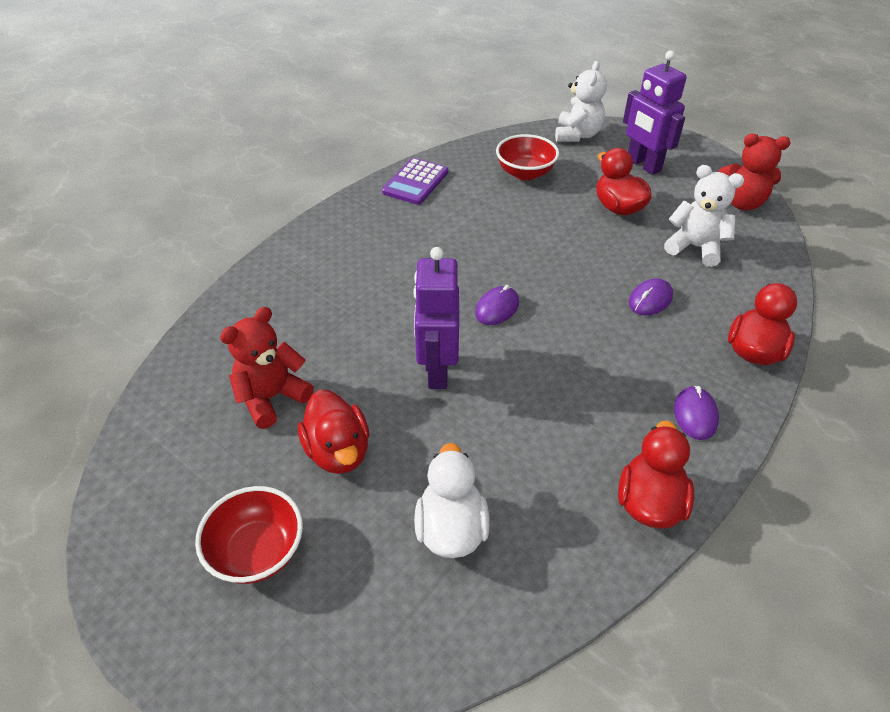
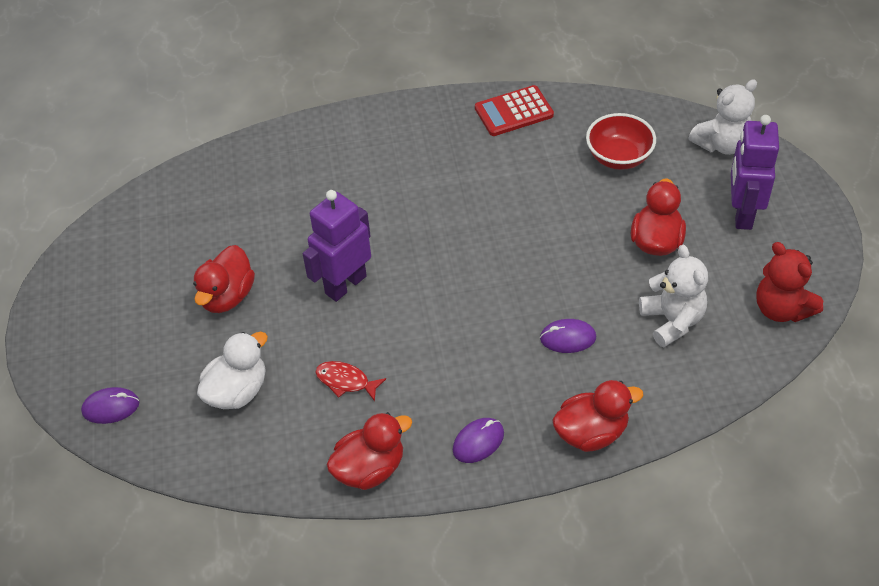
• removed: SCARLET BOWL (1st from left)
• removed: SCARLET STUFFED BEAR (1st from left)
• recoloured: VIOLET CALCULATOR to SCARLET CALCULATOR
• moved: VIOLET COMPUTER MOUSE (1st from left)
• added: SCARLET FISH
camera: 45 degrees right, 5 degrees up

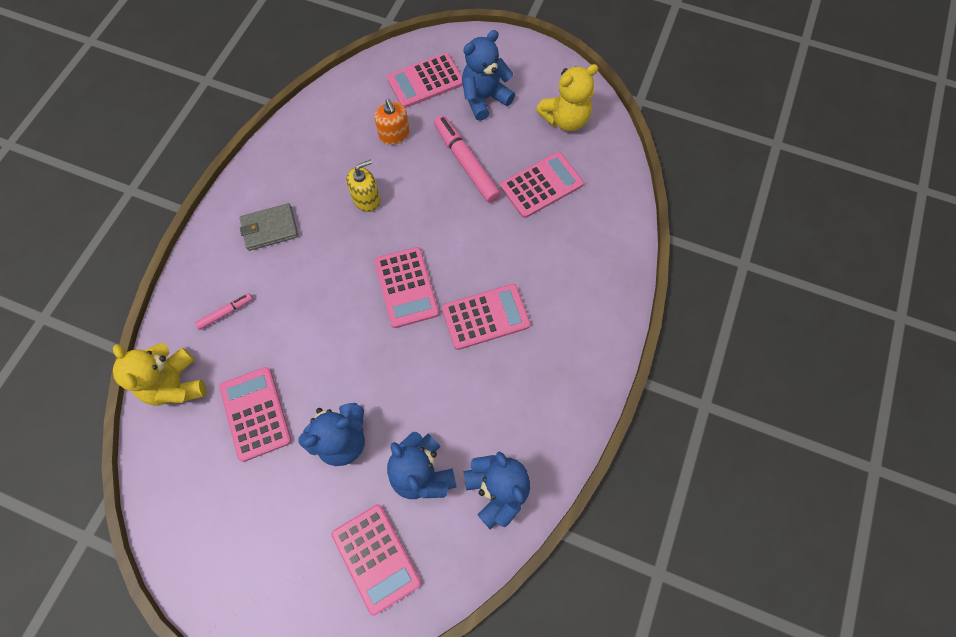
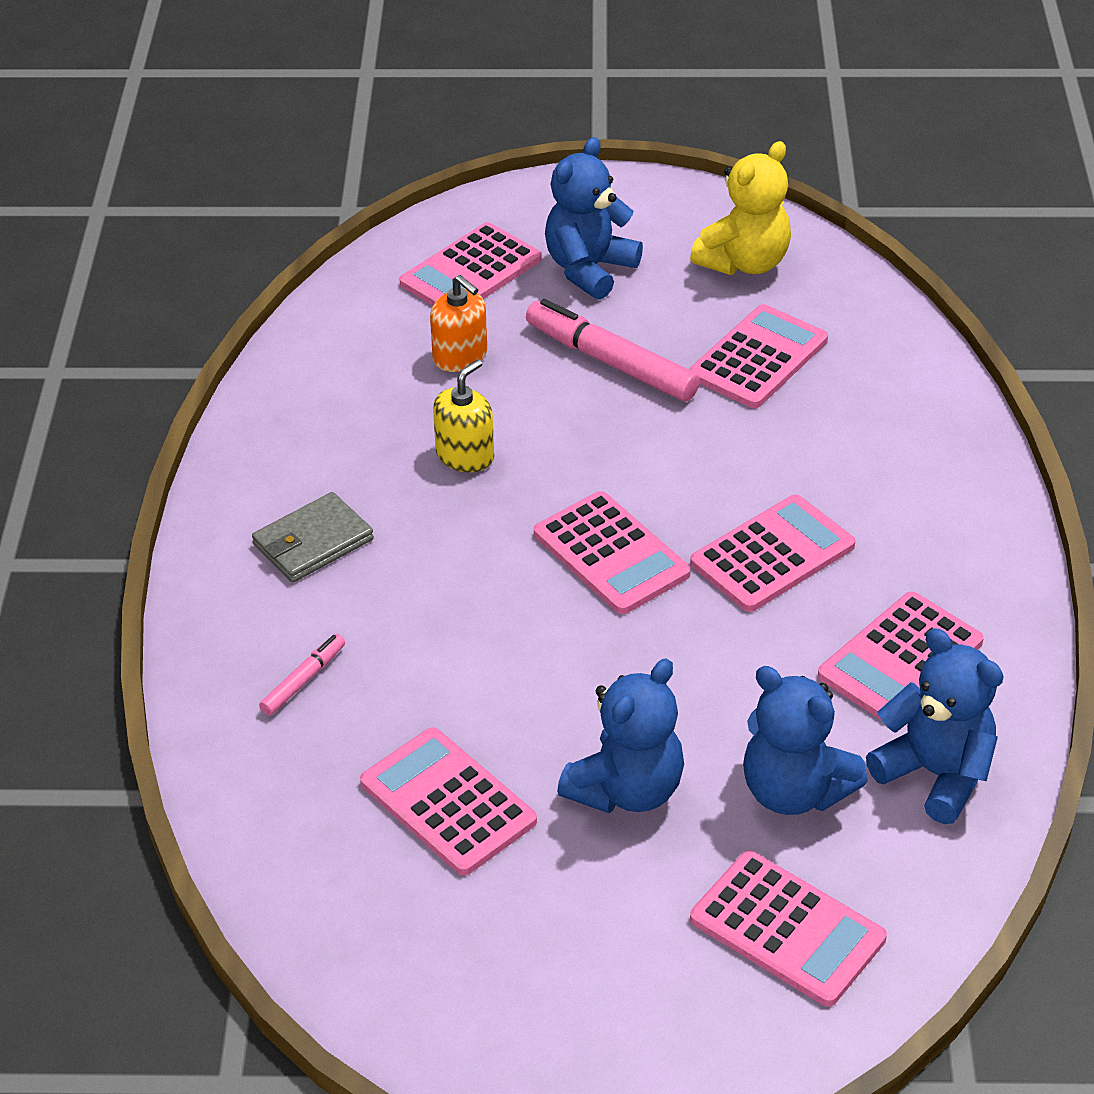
• removed: BRIGHT YELLOW STUFFED BEAR (1st from left)
• added: ROSE-PINK CALCULATOR (7th from left)
camera: 20 degrees left, 25 degrees down

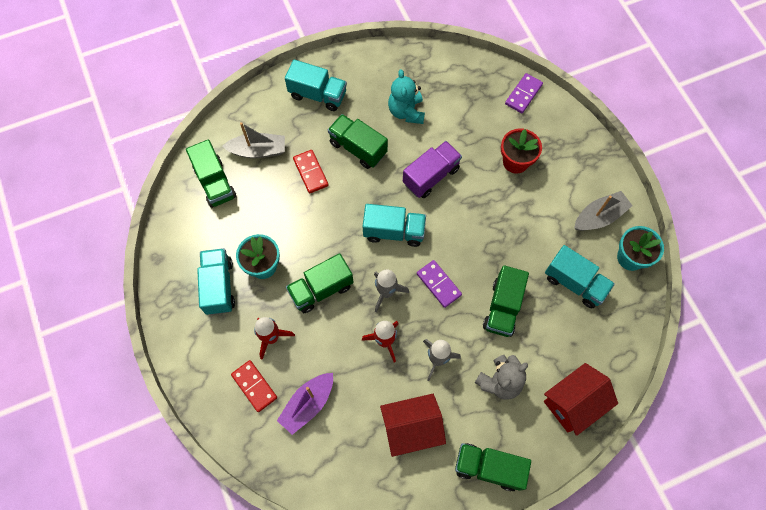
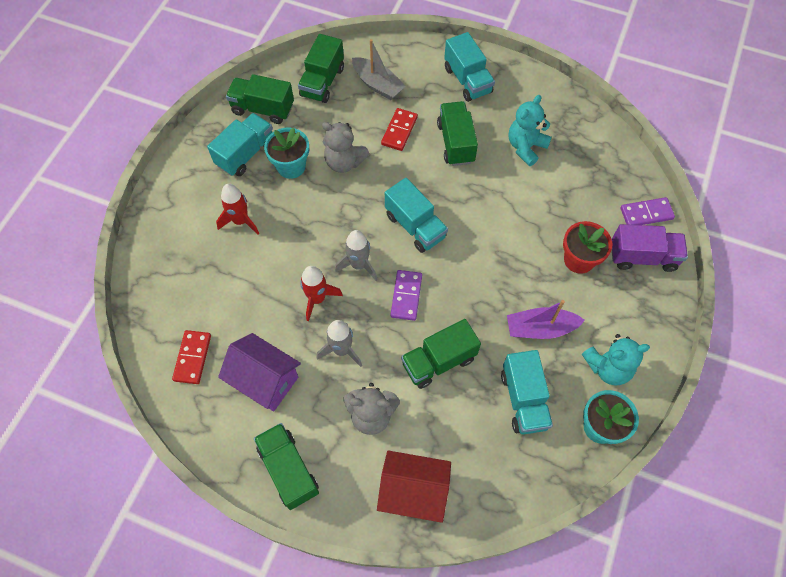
• moved: SCARLET DOMINO TILE (1st from left)
• moved: VIOLET TOY BOAT
• moved: GREEN TOY TRUCK (2nd from left in the first image) to GREEN TOY TRUCK (1st from left)
• recoloured: SCARLET TOY HOUSE (1st from left) to VIOLET TOY HOUSE
• moved: VIOLET TOY TRUCK
• replaced: GRAY TOY BOAT (2nd from left) to TEAL STUFFED BEAR (2nd from left)
• added: GRAY STUFFED BEAR (1st from left)
camera: 45 degrees right, 5 degrees down

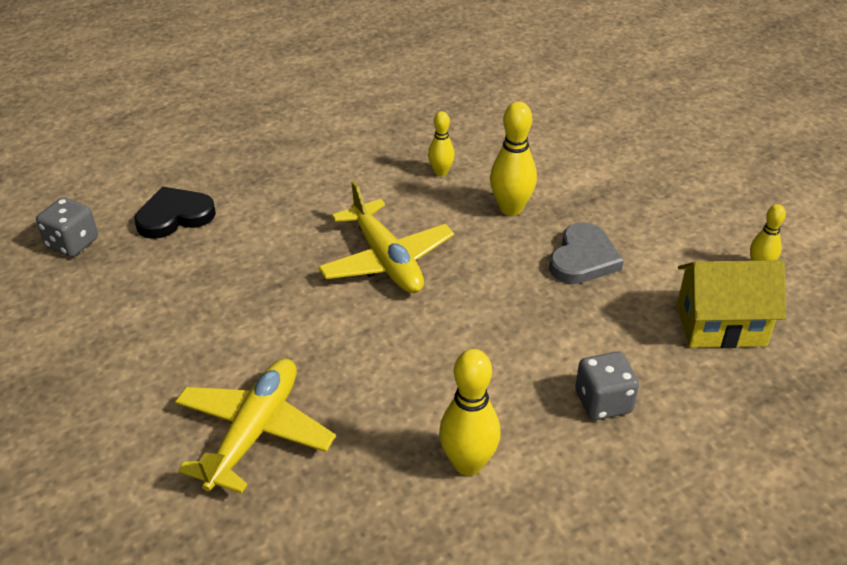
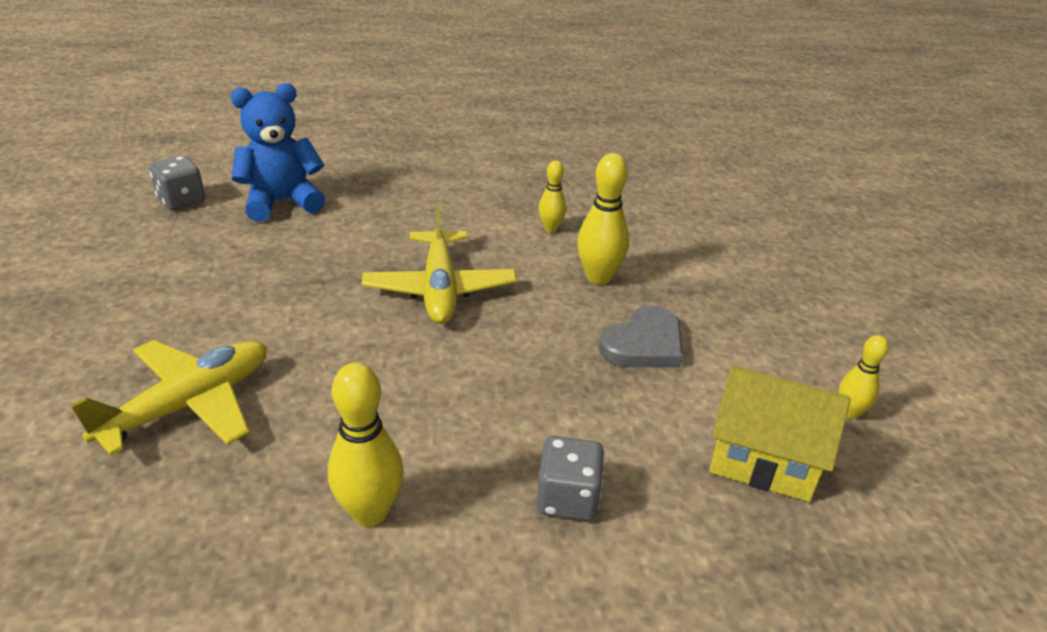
• replaced: EBONY LOVE HEART to BLUE STUFFED BEAR
camera: 20 degrees right, 5 degrees down

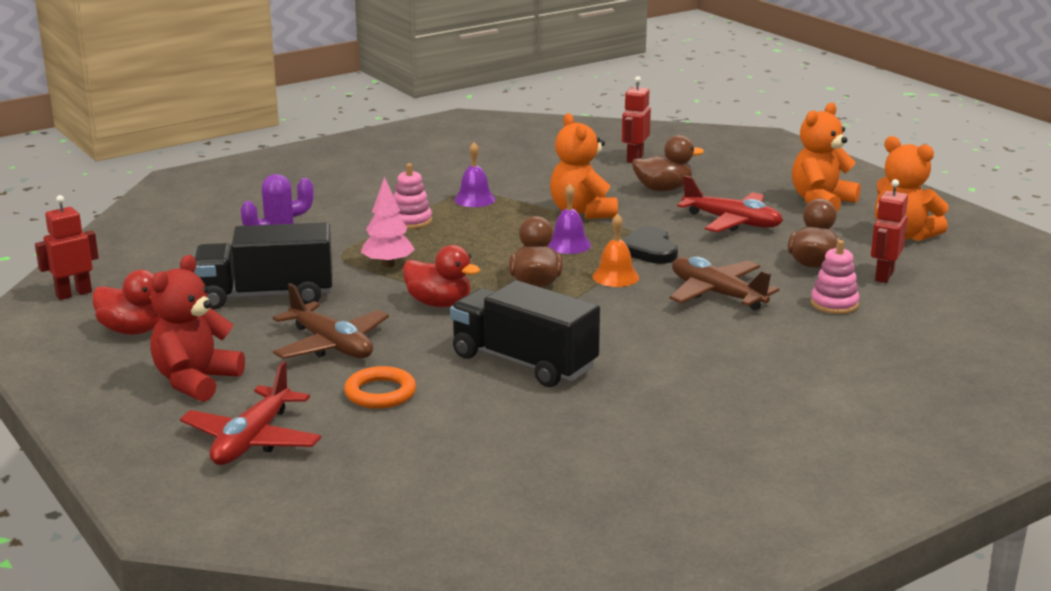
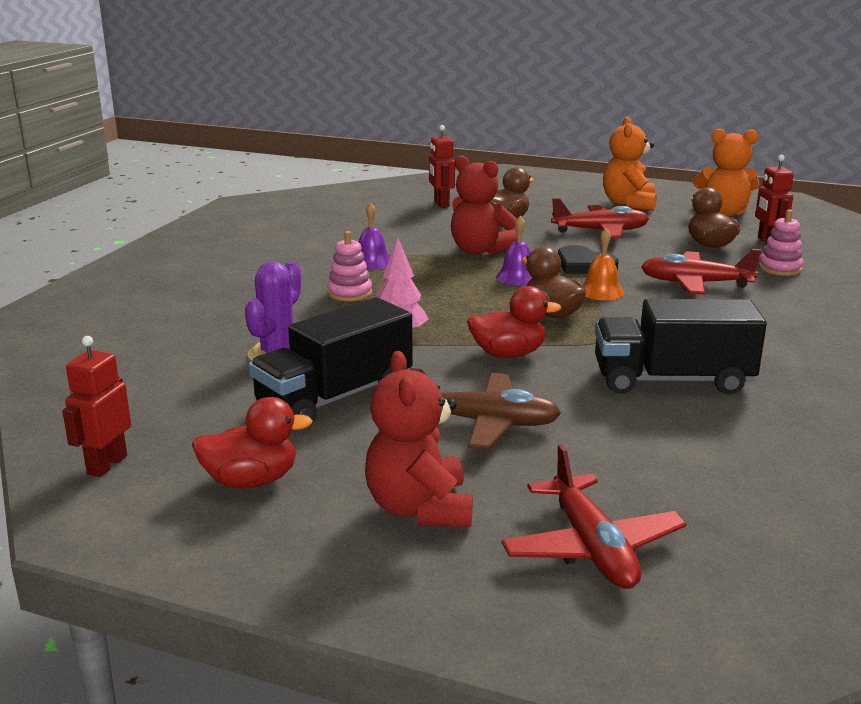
• removed: ORANGE-COLOURED HOOP
• recoloured: ORANGE-COLOURED STUFFED BEAR (1st from left) to SCARLET STUFFED BEAR (2nd from left)
• recoloured: BROWN TOY PLANE (2nd from left) to SCARLET TOY PLANE (3rd from left)
camera: 35 degrees left, 0 degrees up

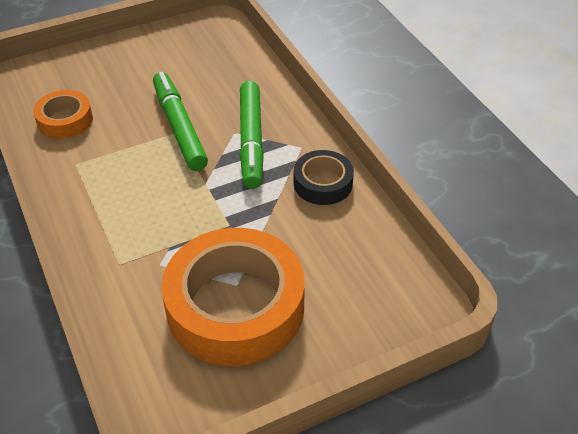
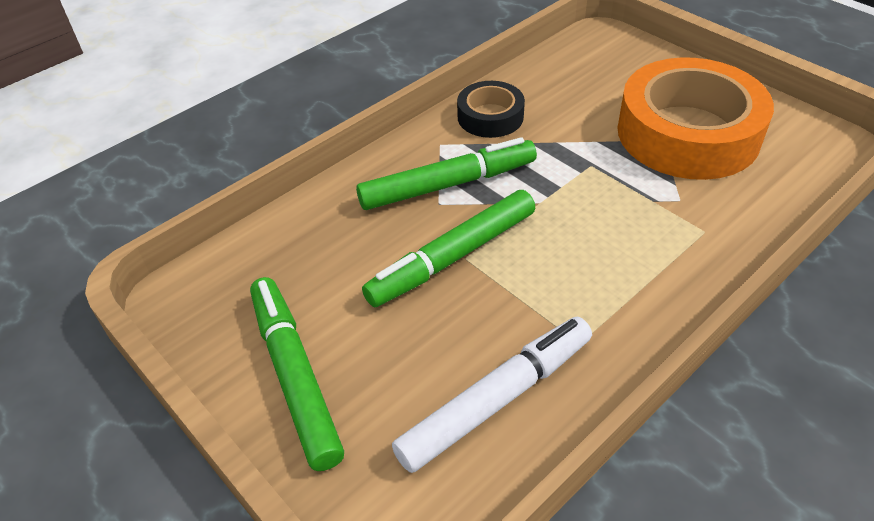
• replaced: ORANGE-COLOURED STICKY TAPE (1st from left) to WHITE FELT PEN
• added: GREEN FELT PEN (1st from left)
camera: 105 degrees left, 0 degrees up

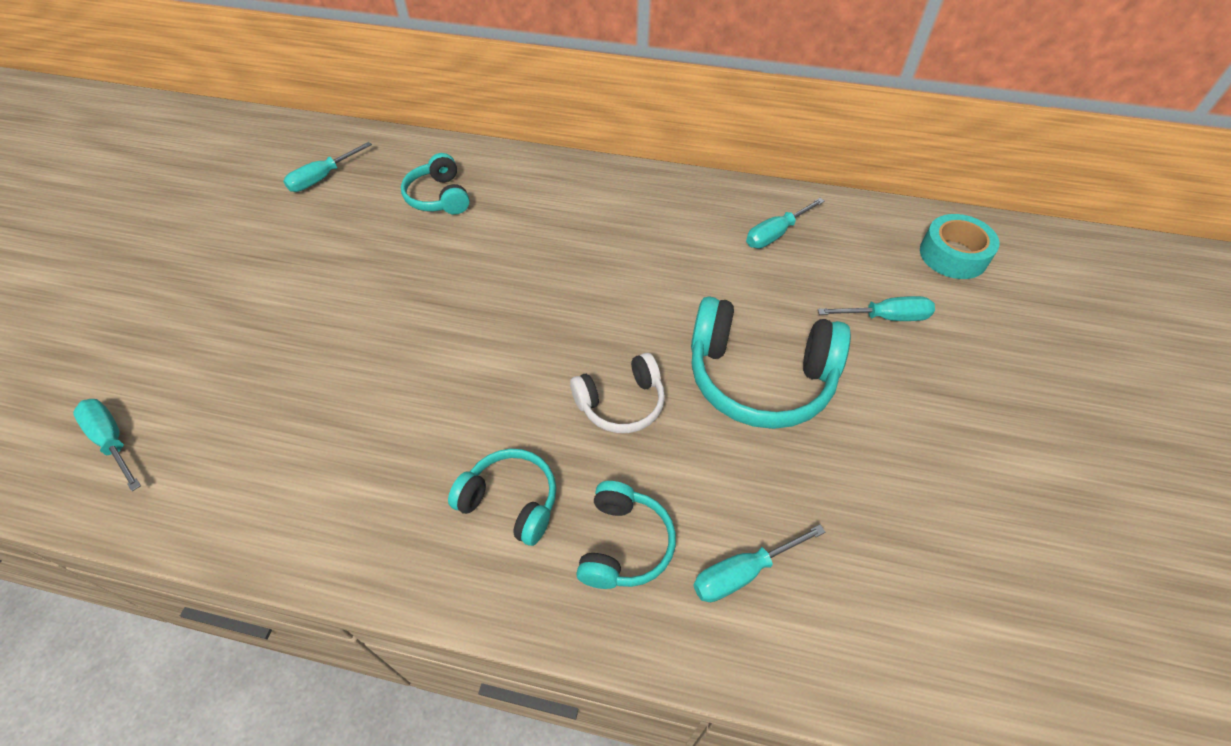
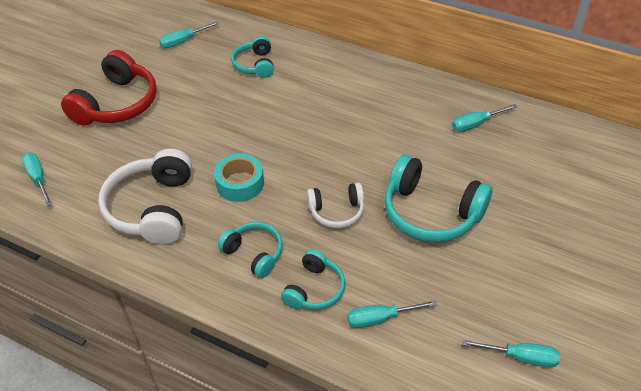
• moved: TEAL FLAT SCREWDRIVER (5th from left)
• moved: TEAL STICKY TAPE
• added: SCARLET HEADSET
• added: WHITE HEADSET (1st from left)
camera: 15 degrees right, 5 degrees down

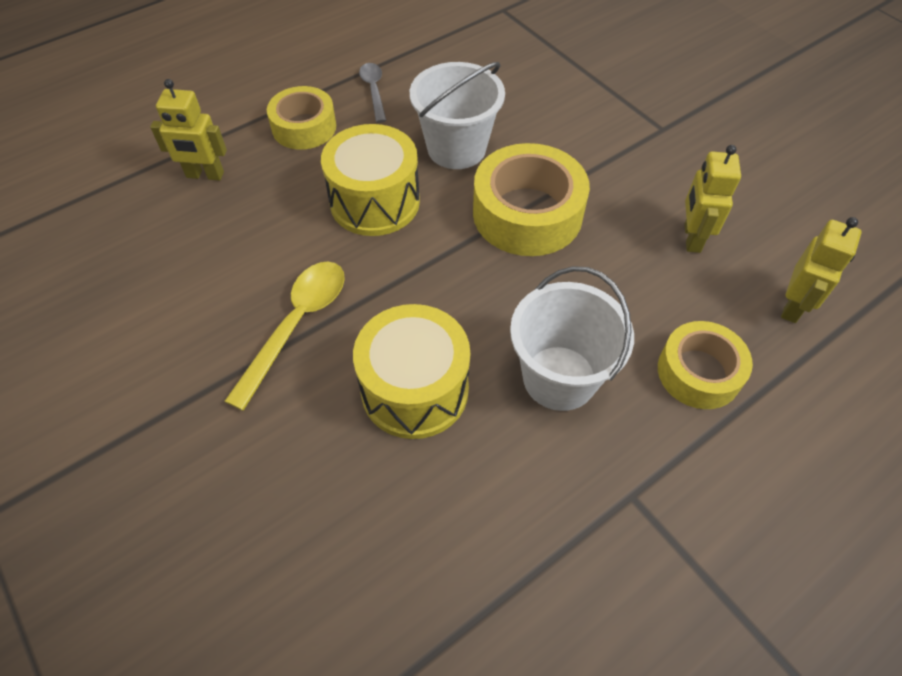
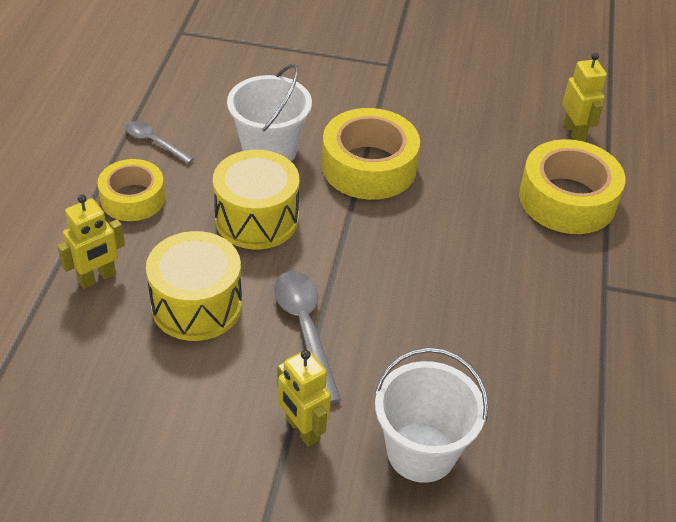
• recoloured: BRIGHT YELLOW SPOON to GRAY SPOON (2nd from left)
• moved: BRIGHT YELLOW SNARE DRUM (2nd from left in the first image) to BRIGHT YELLOW SNARE DRUM (1st from left)
• moved: WHITE SAND BUCKET (2nd from left)
• resized: BRIGHT YELLOW STICKY TAPE (3rd from left) x1.56
• moved: BRIGHT YELLOW ROBOT (2nd from left)
camera: 45 degrees left, 10 degrees down

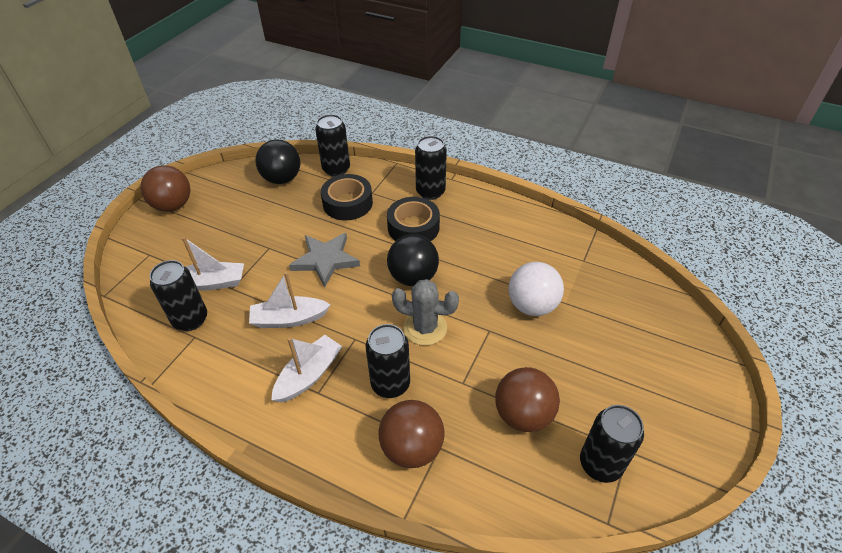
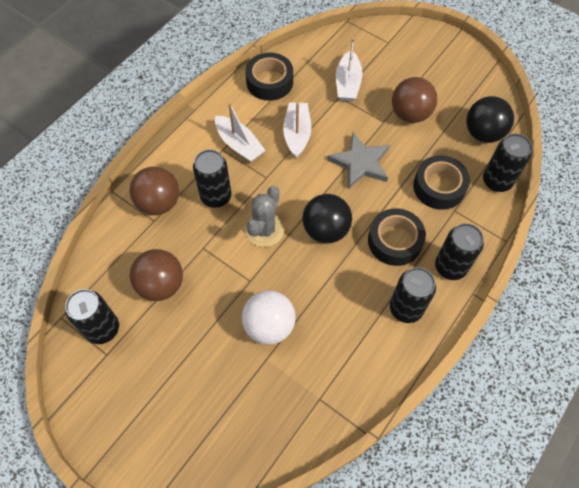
• moved: BROWN SPHERE (1st from left in the first image) to BROWN SPHERE (3rd from left)
• moved: EBONY SODA CAN (1st from left in the first image) to EBONY SODA CAN (3rd from left)
• added: EBONY STICKY TAPE (1st from left)
camera: 100 degrees right, 15 degrees up

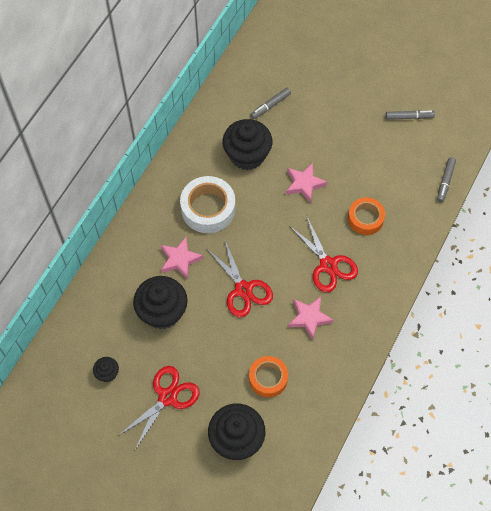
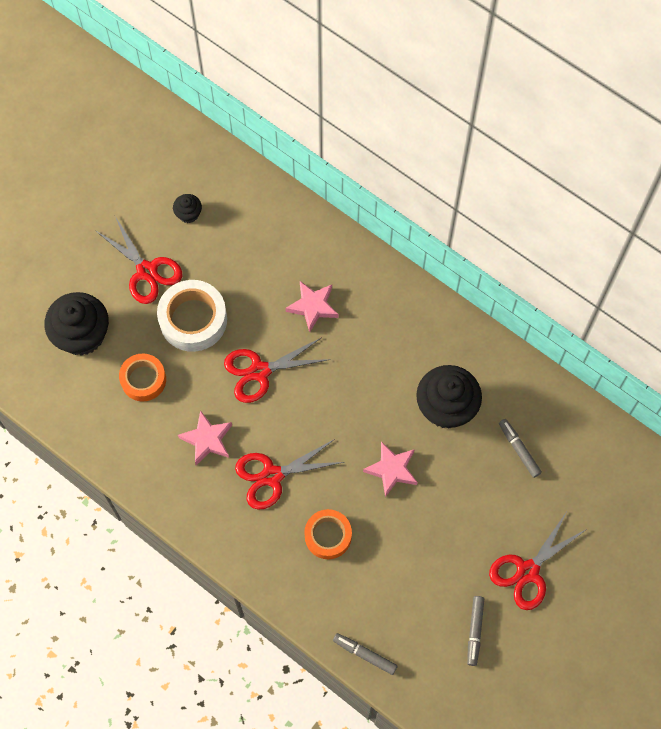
• removed: EBONY MUFFIN (2nd from left)
• moved: WHITE STICKY TAPE
• added: SCARLET SCISSORS (4th from left)
camera: 100 degrees right, 5 degrees up

